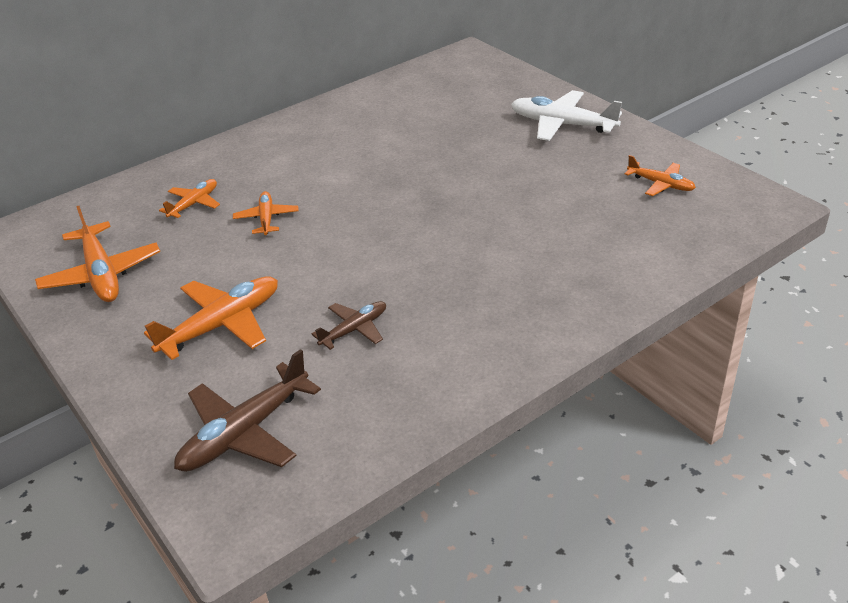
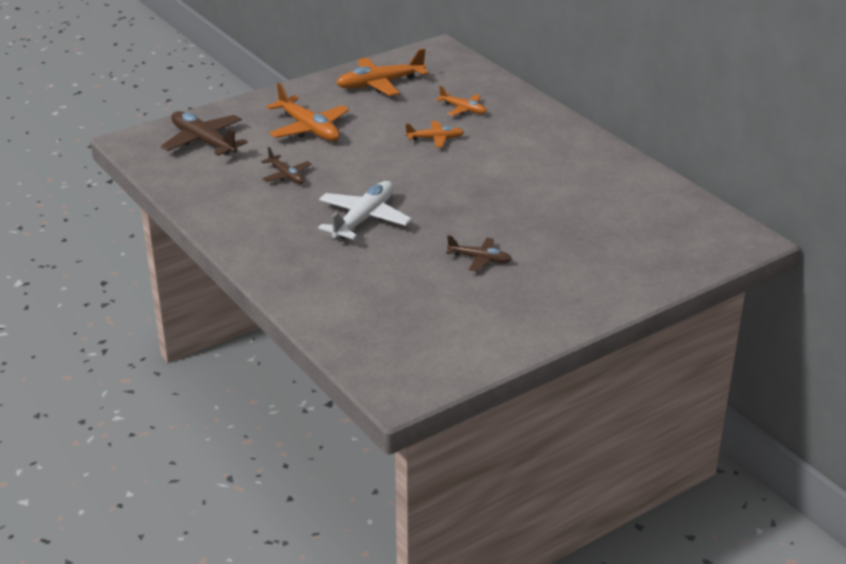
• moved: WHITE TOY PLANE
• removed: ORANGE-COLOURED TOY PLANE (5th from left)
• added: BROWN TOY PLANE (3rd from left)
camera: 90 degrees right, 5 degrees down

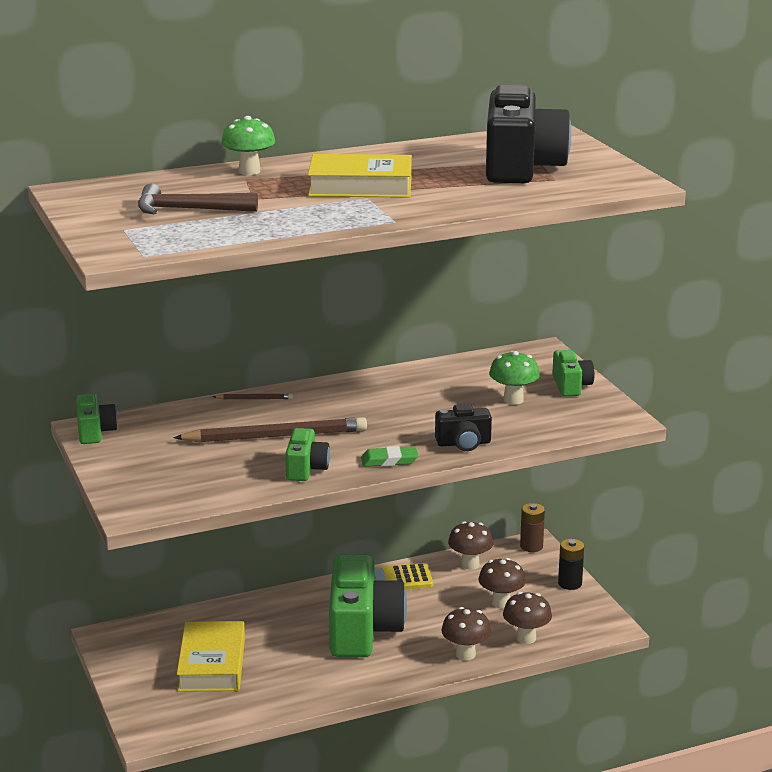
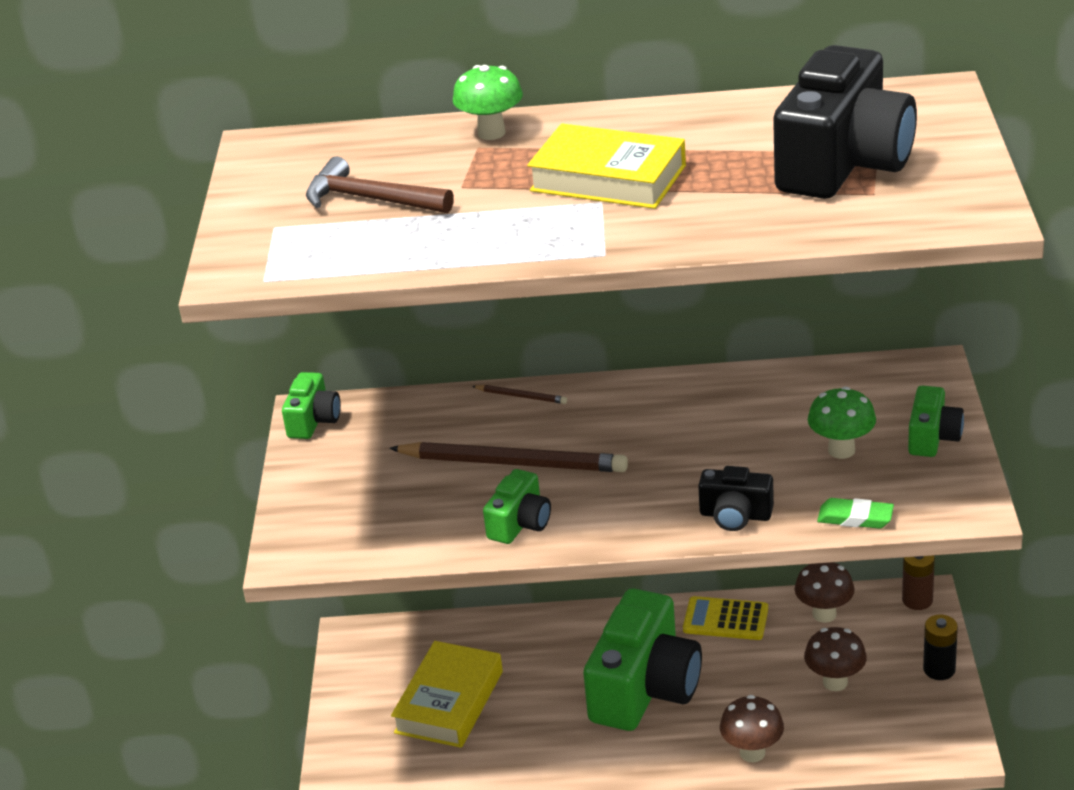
• moved: GREEN PENCIL ERASER
• removed: BROWN FUNGUS (4th from left)
camera: 25 degrees right, 10 degrees up

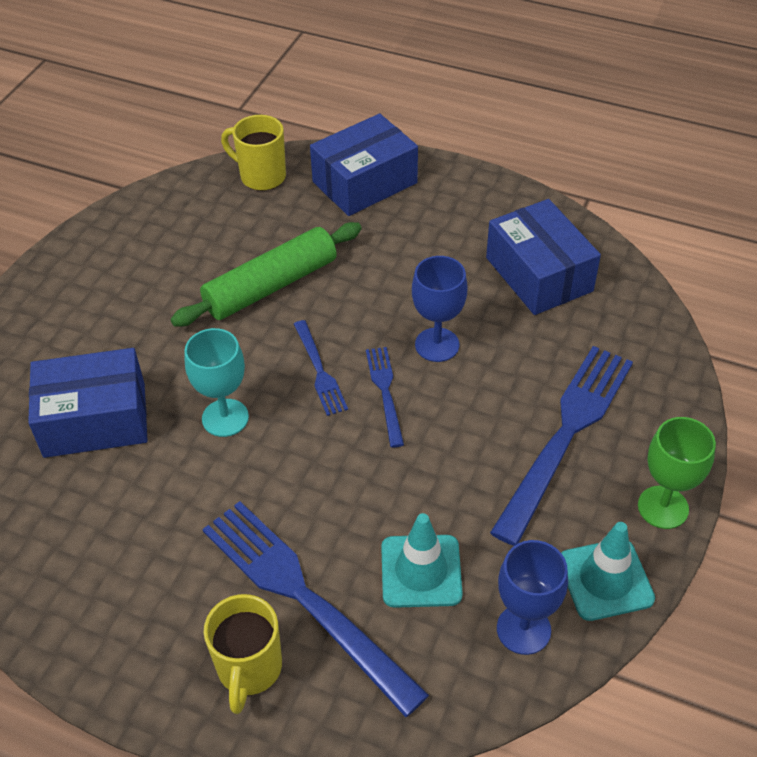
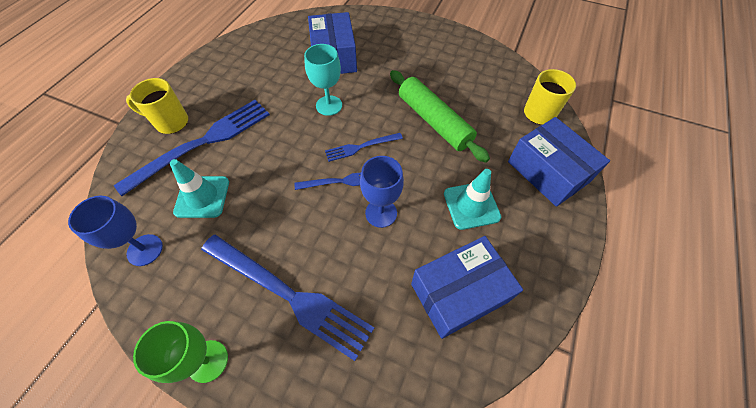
• moved: TEAL TRAFFIC CONE (2nd from left)
camera: 90 degrees right, 10 degrees up

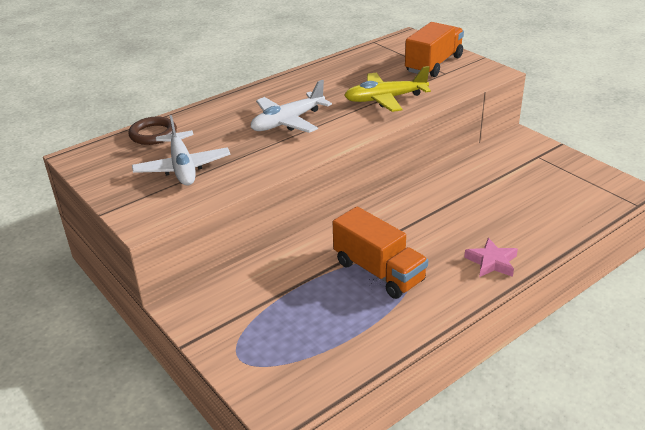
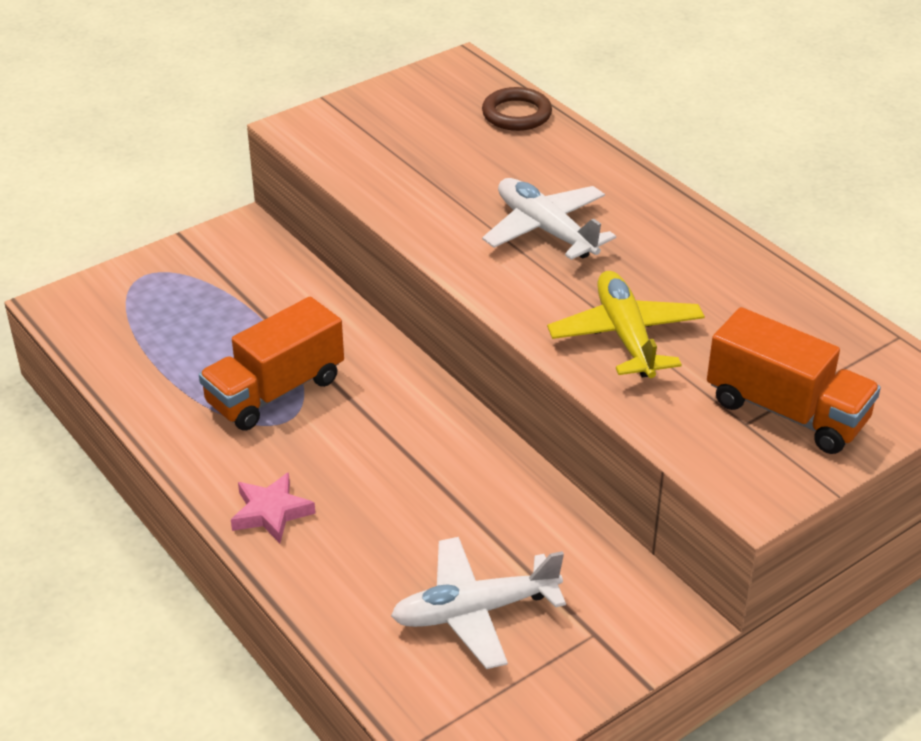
• moved: WHITE TOY PLANE (1st from left)
camera: 90 degrees right, 5 degrees up

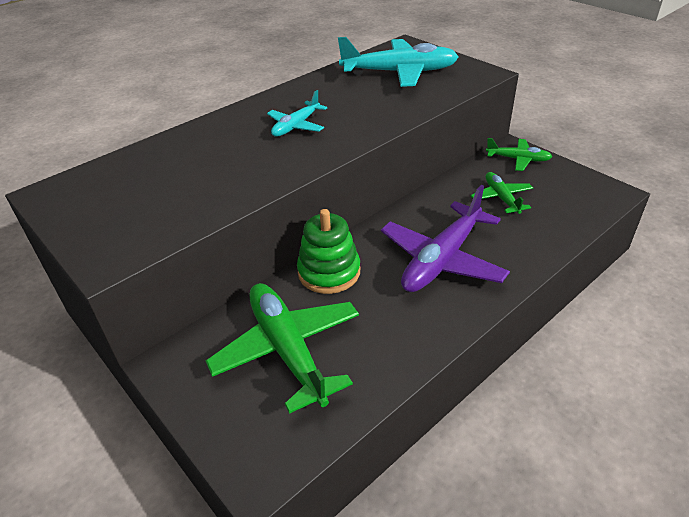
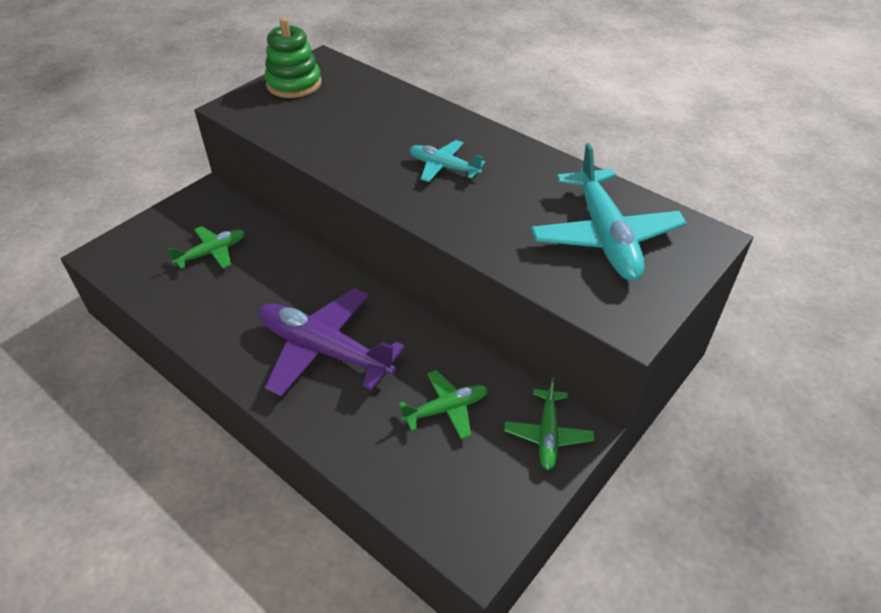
• resized: GREEN TOY PLANE (1st from left) x0.54
• moved: GREEN RING STACKER
camera: 80 degrees right, 5 degrees up

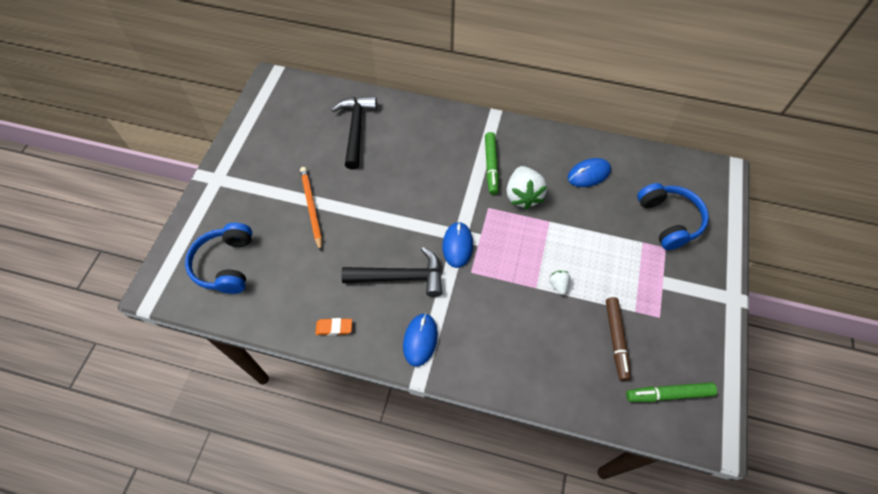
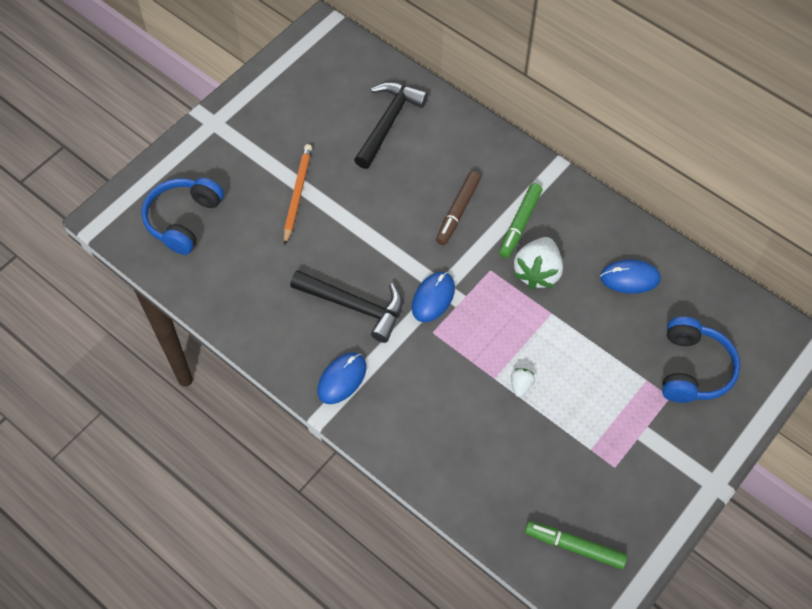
• removed: ORANGE-COLOURED PENCIL ERASER
• moved: BROWN FELT PEN
camera: 25 degrees right, 0 degrees up

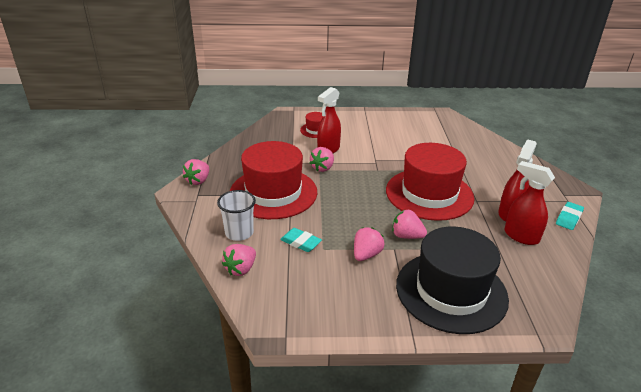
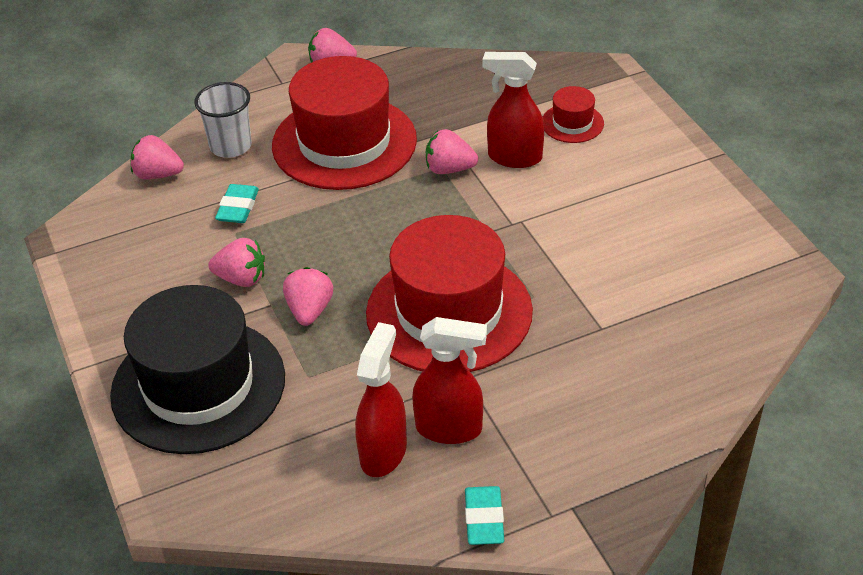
• turned: TEAL PENCIL ERASER (2nd from left) 75 degrees clockwise
camera: 70 degrees right, 10 degrees up

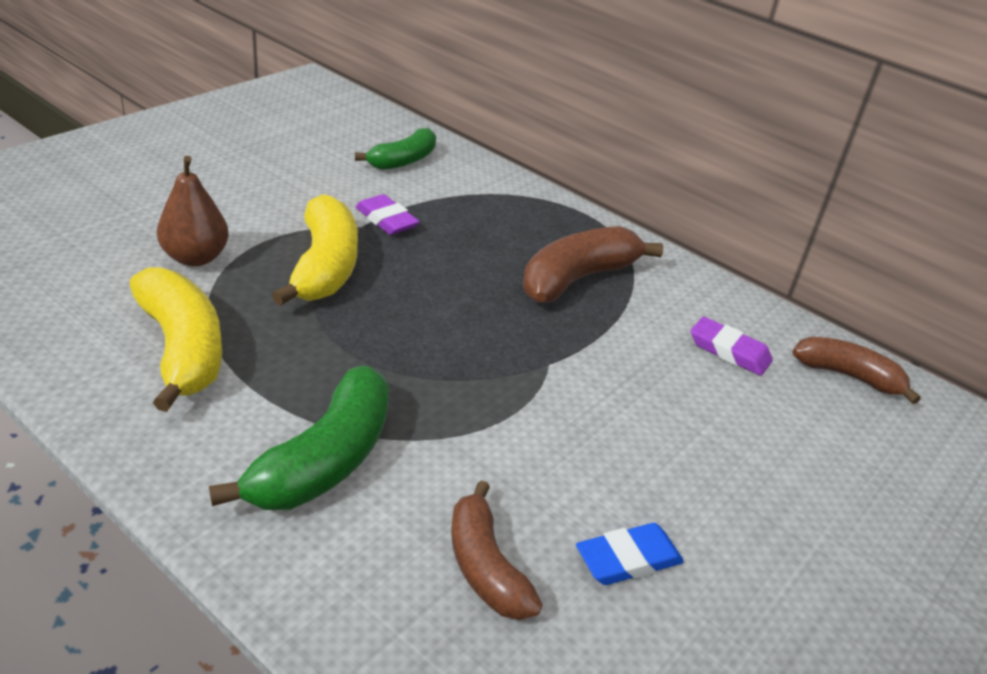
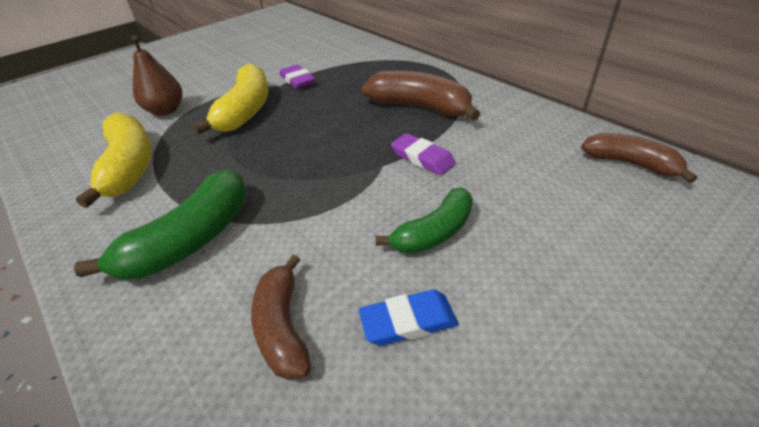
• moved: GREEN BANANA FRUIT (2nd from left)
• turned: BROWN BANANA FRUIT (2nd from left) 60 degrees clockwise
• moved: VIOLET PENCIL ERASER (2nd from left)
camera: 15 degrees right, 5 degrees up

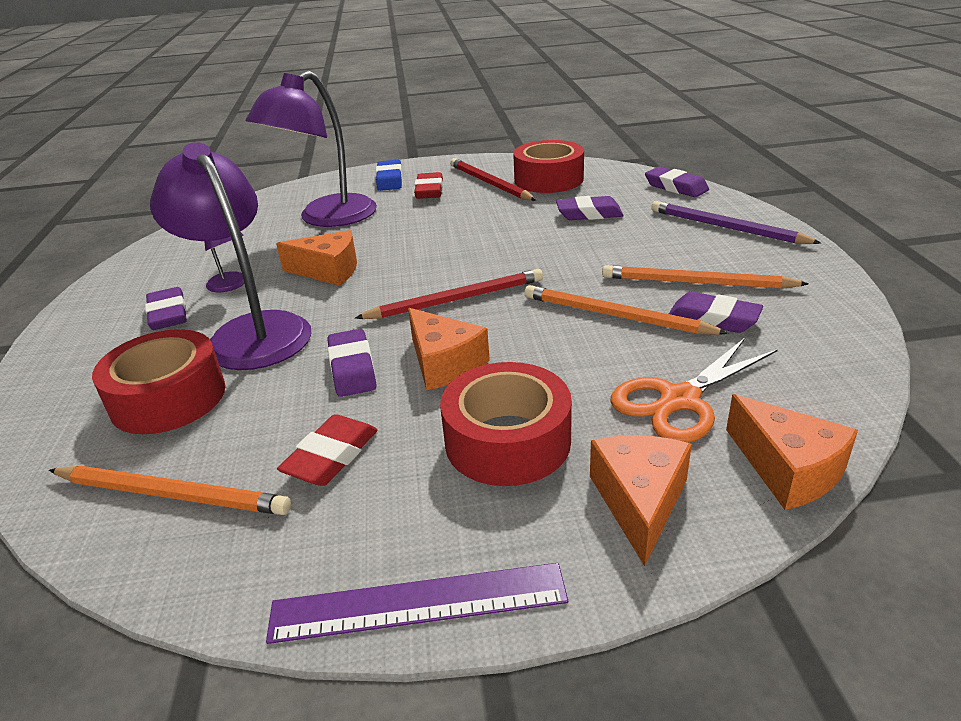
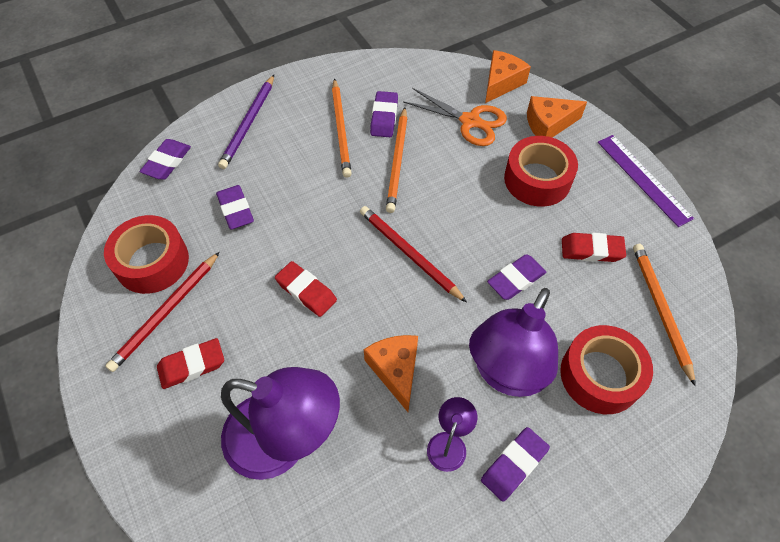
• removed: BLUE PENCIL ERASER
• removed: ORANGE-COLOURED PIECE OF CHEESE (2nd from left)
• added: SCARLET PENCIL ERASER (2nd from left)
camera: 115 degrees left, 25 degrees up

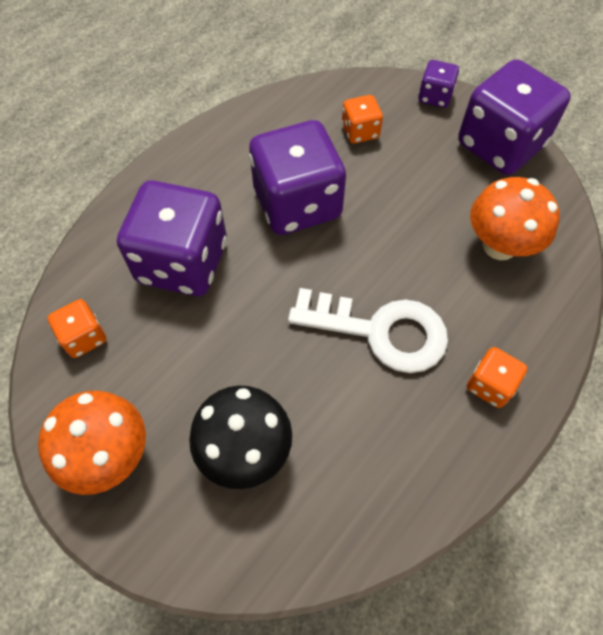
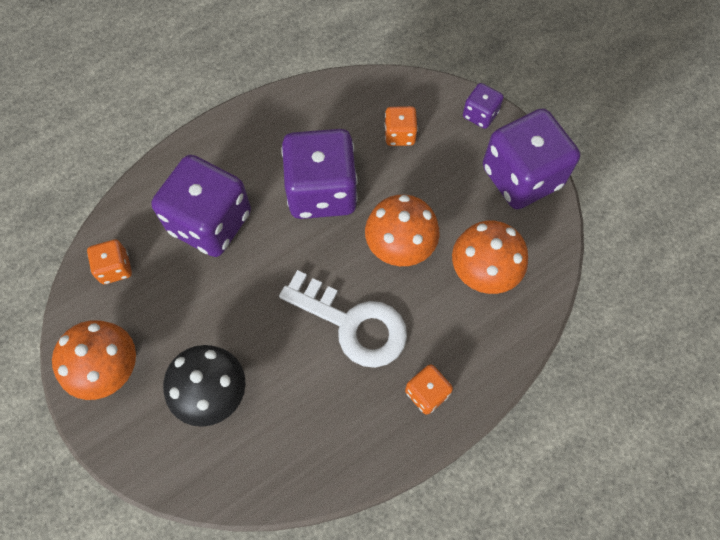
• added: ORANGE-COLOURED FUNGUS (2nd from left)
camera: 15 degrees right, 5 degrees up

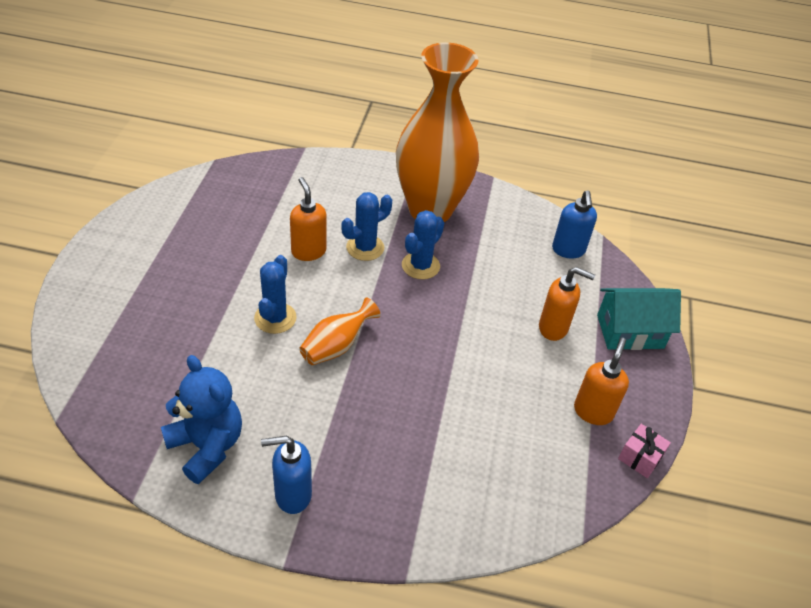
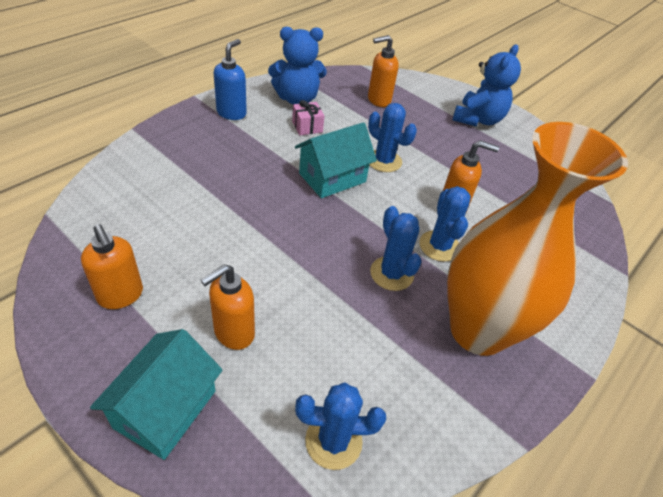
• replaced: ORANGE-COLOURED VASE (1st from left) to TEAL TOY HOUSE (2nd from left)
• replaced: BLUE SOAP DISPENSER (2nd from left) to BLUE SAGUARO CACTUS (1st from left)
• moved: ROSE-PINK PRESENT
• added: ORANGE-COLOURED SOAP DISPENSER (3rd from left)
• added: BLUE STUFFED BEAR (2nd from left)
camera: 120 degrees right, 0 degrees up

